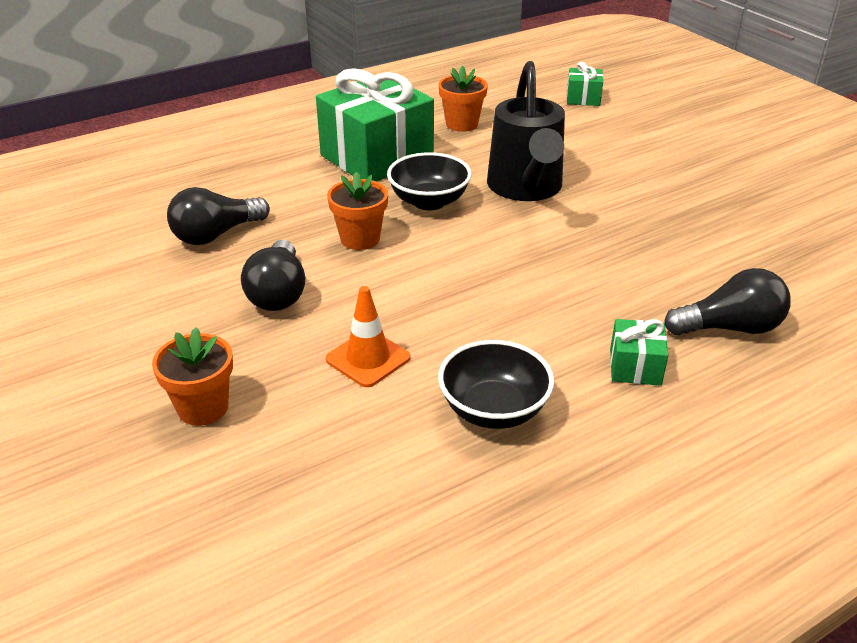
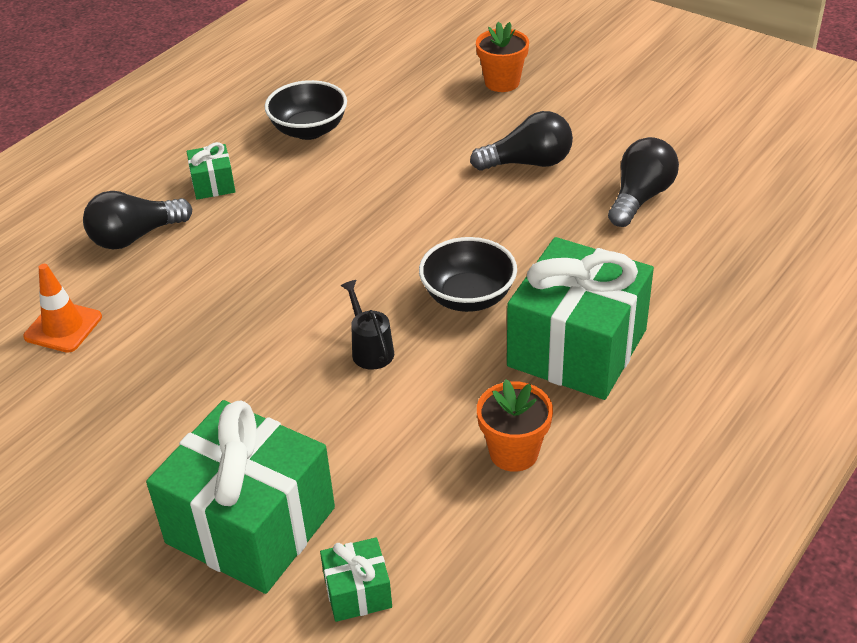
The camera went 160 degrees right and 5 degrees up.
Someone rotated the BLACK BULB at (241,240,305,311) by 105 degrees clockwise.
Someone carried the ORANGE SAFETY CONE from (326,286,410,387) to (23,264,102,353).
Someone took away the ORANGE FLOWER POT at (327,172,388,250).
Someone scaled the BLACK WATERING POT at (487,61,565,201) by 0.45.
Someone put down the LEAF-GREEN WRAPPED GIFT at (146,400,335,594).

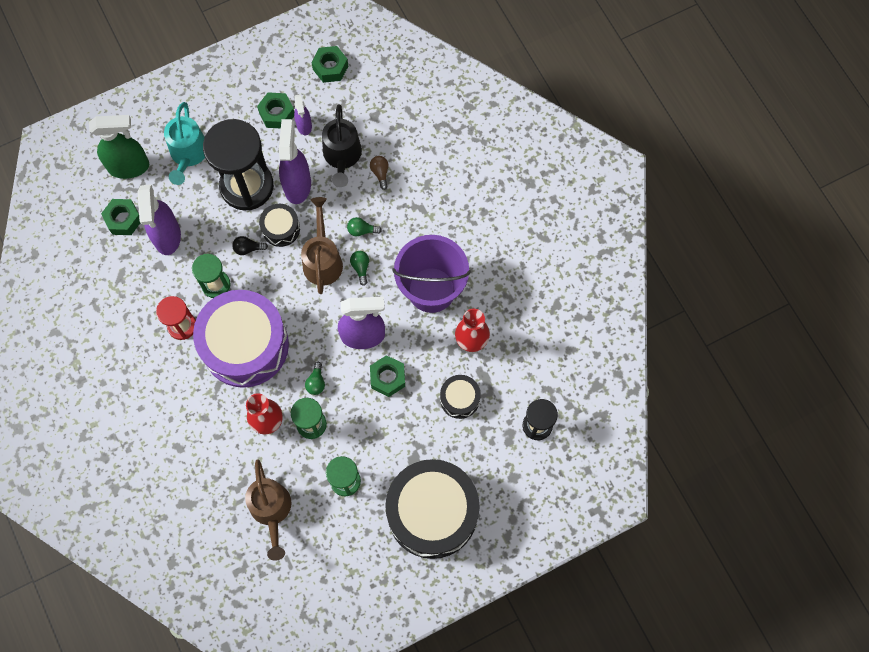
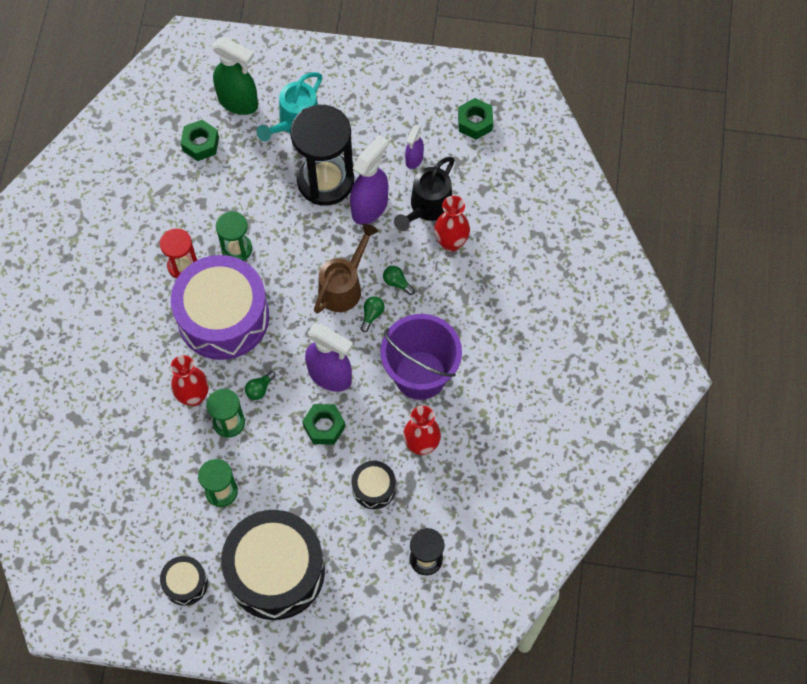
The camera went 35 degrees right and 5 degrees down.
Someone took away the PURPLE SPRAY BOTTLE at (137,184,181,255).
Someone took away the BLACK BULB at (232,236,268,255).
Someone took away the RUSSET WATERING POT at (245,460,291,561).
Someone took away the LEAF-GREEN HEX NUT at (257,92,294,129).
Someone carried the BLACK TOY DRUM from (259,204,300,247) to (160,556,208,606).
Someone swapped the RUSSET BULB at (370,156,389,190) for the SCARLET TALL VASE at (434,196,470,252).

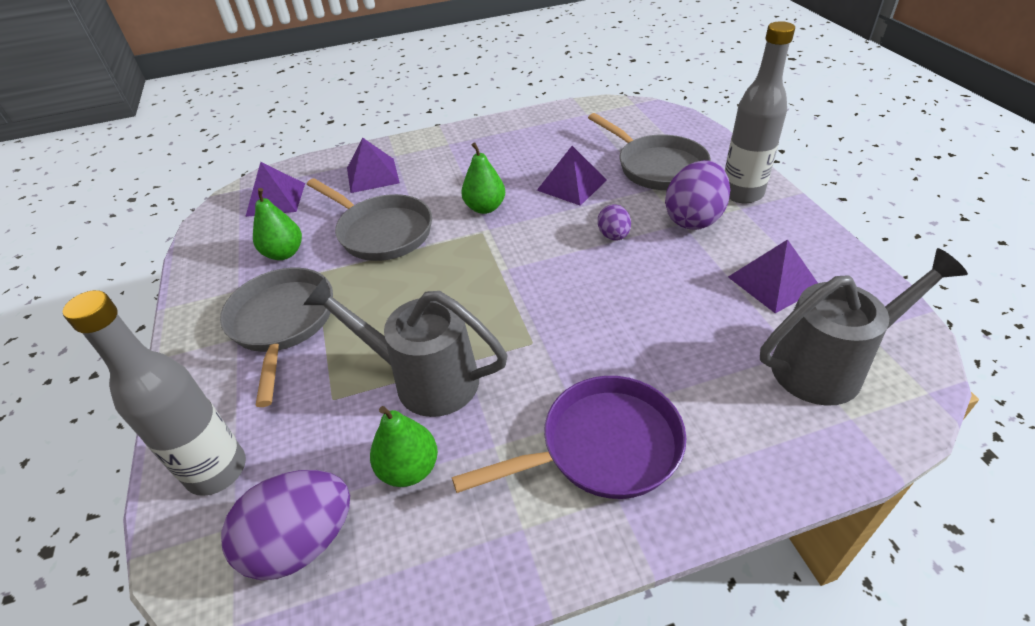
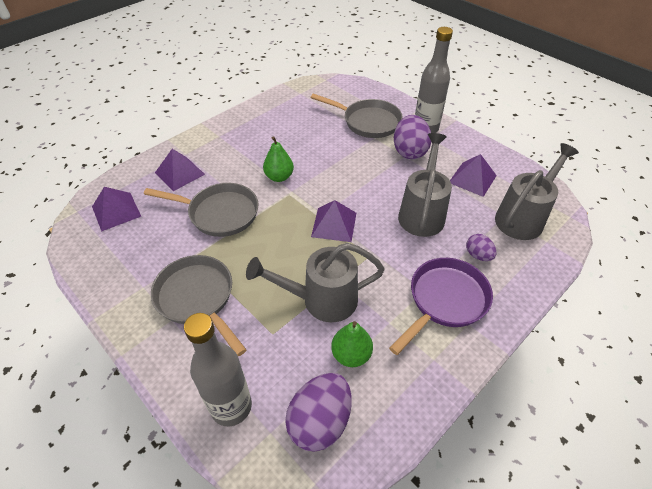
The camera went 30 degrees left and 5 degrees up.
Someone took away the LEAF-GREEN PEAR at (253,188,302,260).
Someone carried the PURPLE PYRAMID SHAPE from (537,146,607,206) to (311,200,356,242).
Someone carried the PURPLE EGG SHAPE from (598,205,631,240) to (466,234,497,261).
Someone put down the GREY WATERING POT at (398,133,452,237).

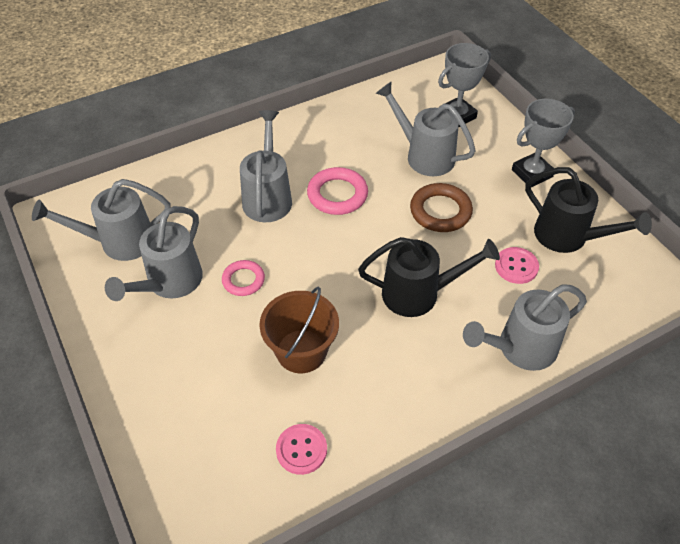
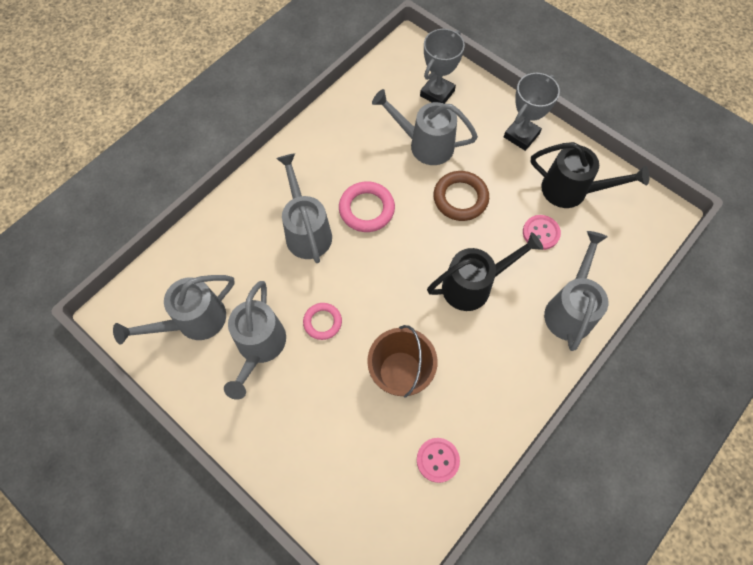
The camera went 20 degrees left and 15 degrees up.
Someone rotated the GREY WATERING POT at (463,284,587,371) by 150 degrees clockwise.

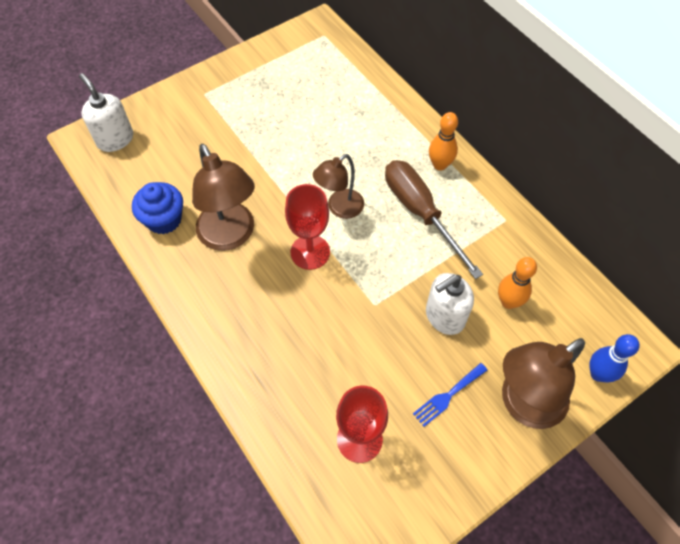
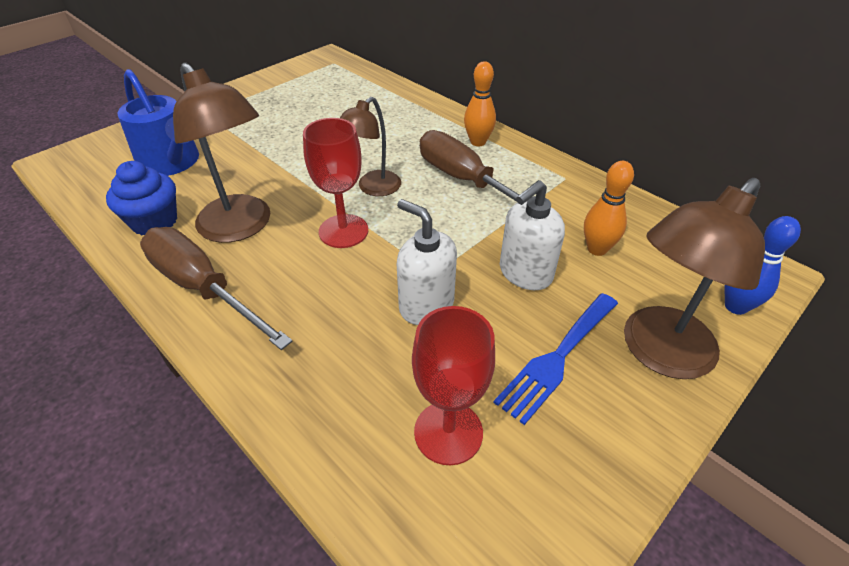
The camera went 10 degrees left and 15 degrees down.
Someone carried the WHITE SOAP DISPENSER from (79,73,133,152) to (397,199,457,325).
Someone scaled the BLUE FORK at (413,363,487,427) by 1.51.
Someone put down the BLUE WATERING POT at (118,69,199,176).
Someone put down the RUSSET HAND SCREWDRIVER at (140,227,293,350).

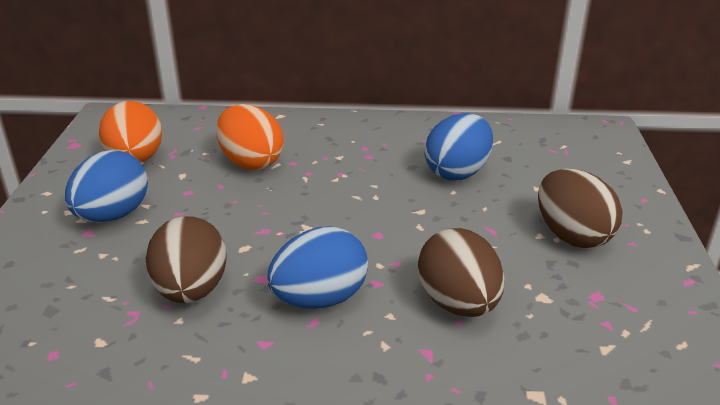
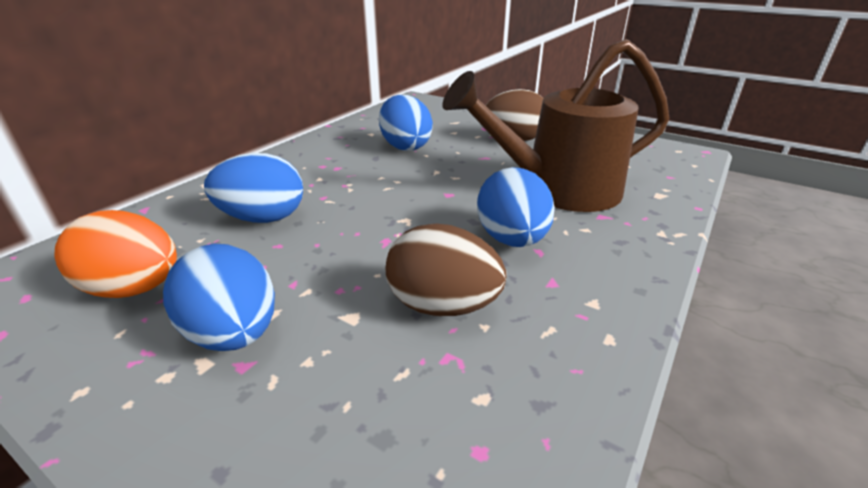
The camera went 60 degrees left and 0 degrees up.
Someone repainted the ORANGE EGG SHAPE at (216,104,284,170), which became the BLUE EGG SHAPE at (204,153,303,223).
Someone swapped the RUSSET EGG SHAPE at (418,228,505,317) for the RUSSET WATERING POT at (443,39,669,212).

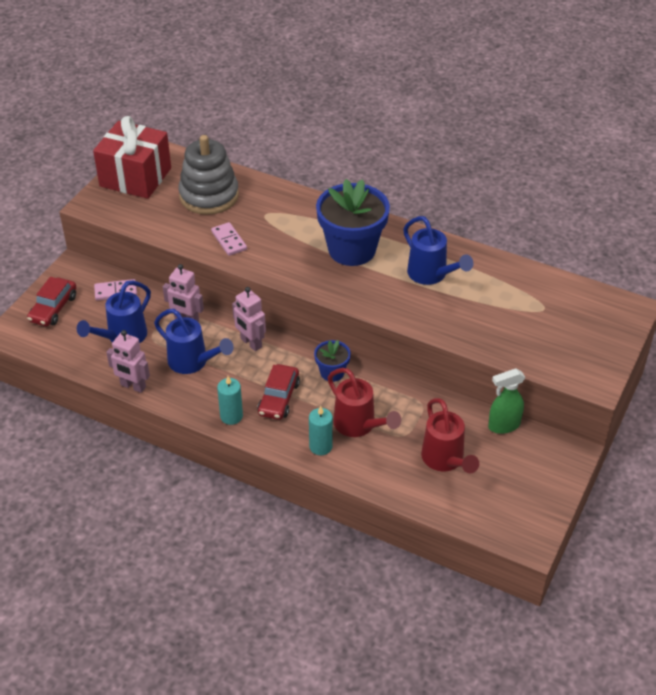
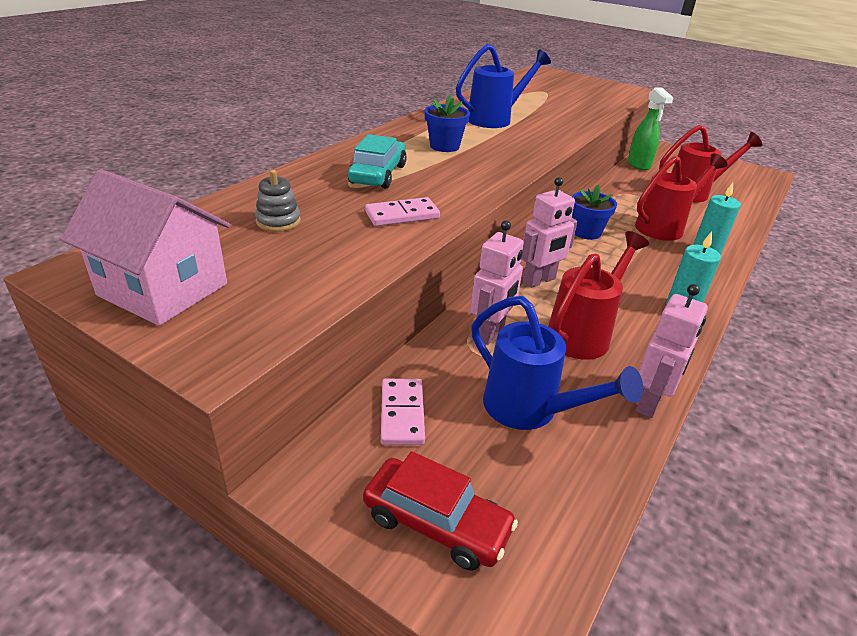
The camera went 85 degrees left and 10 degrees down.
Someone swapped the SCARLET WRAPPED GIFT at (93,116,171,199) for the ROSE-PINK COTTAGE at (61,169,230,326).
Someone repainted the BLUE WATERING POT at (154,309,234,374), which became the SCARLET WATERING POT at (548,231,649,360).
Someone scaled the GREY STACKING RINGS at (178,135,239,215) by 0.42.
Someone took away the SCARLET AUTOMOBILE at (258,364,300,420).
Someone scaled the BLUE FLOWER POT at (316,179,390,266) by 0.49.
Someone put down the TURQUOISE AUTOMOBILE at (348,134,407,189).

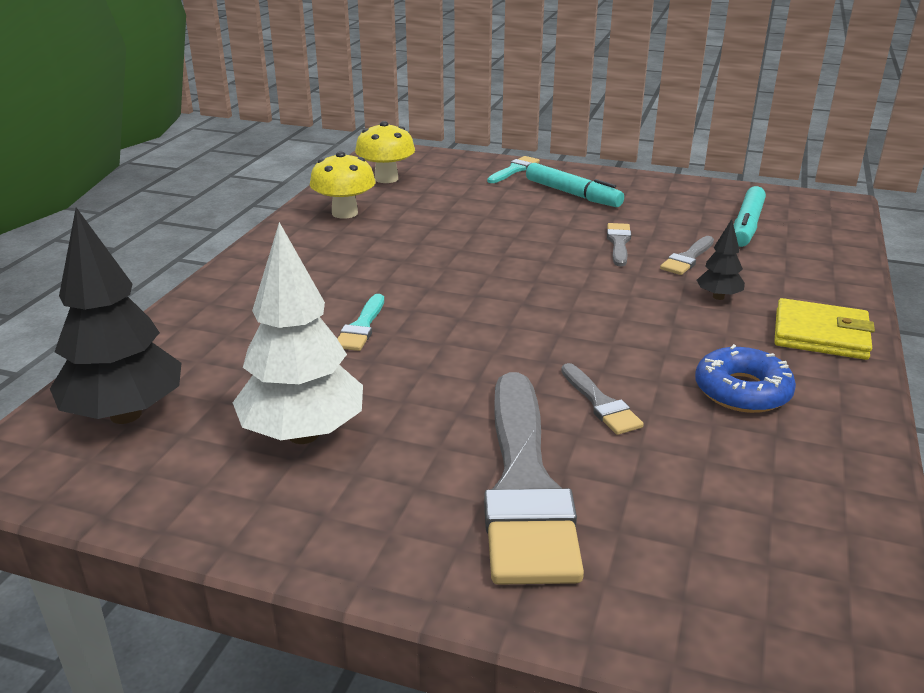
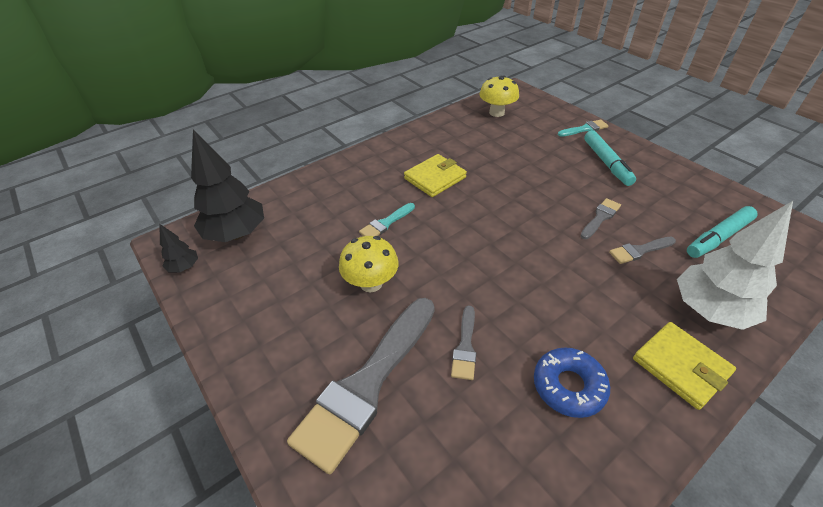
The camera went 35 degrees right and 15 degrees up.
Someone carried the WHITE TOY TREE from (233,222,363,444) to (677,201,793,330).
Someone carried the BRIGHT YELLOW MUSHROOM from (310,151,376,219) to (339,236,399,292).
Someone carried the BLACK TOY TREE from (697,219,745,300) to (160,224,198,272).
Someone put down the BRIGHT YELLOW CARD WALLET at (404,154,467,197).

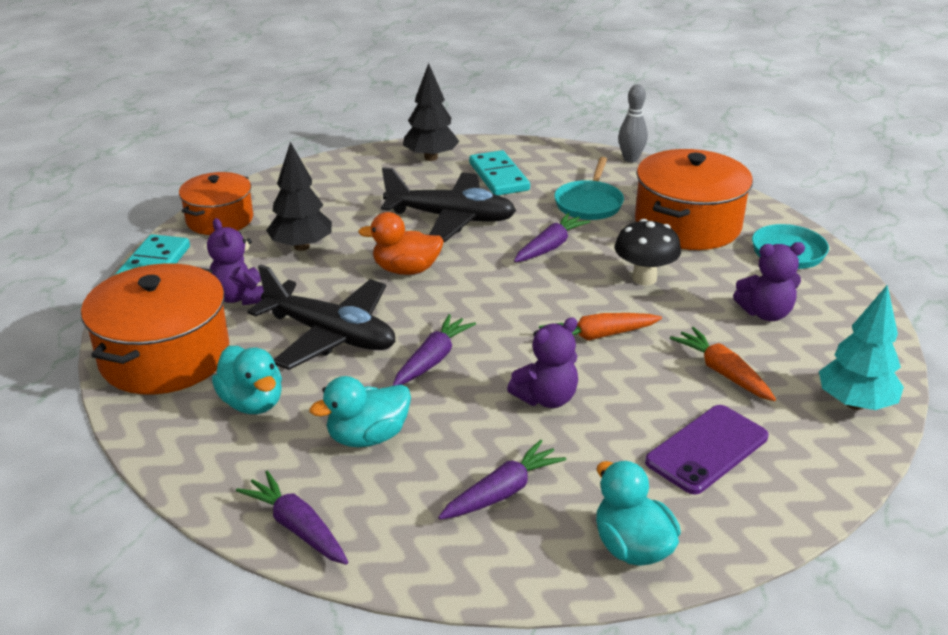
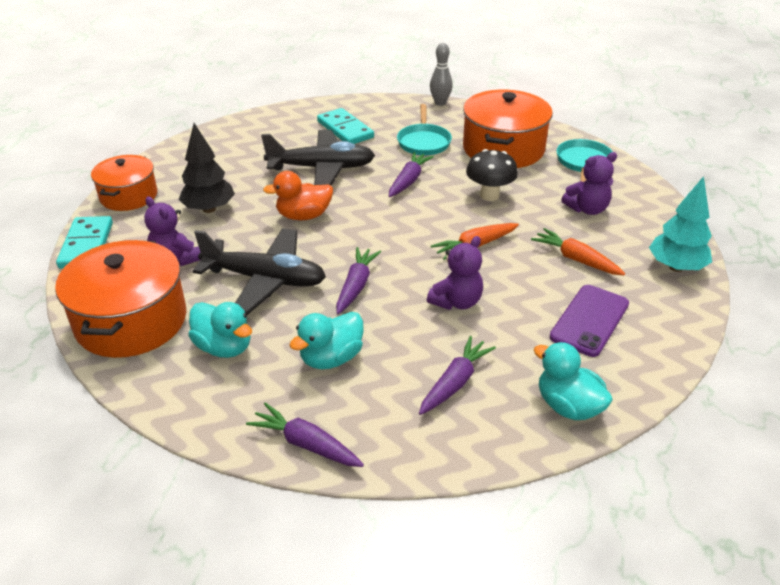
The camera went 15 degrees left and 5 degrees up.
Someone took away the BLACK TOY TREE at (403,63,459,161).

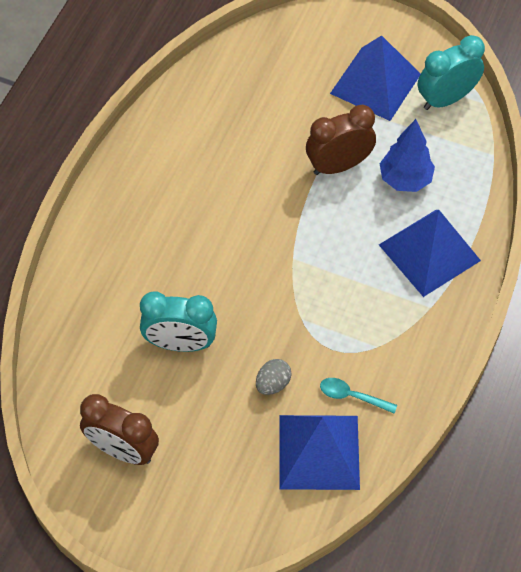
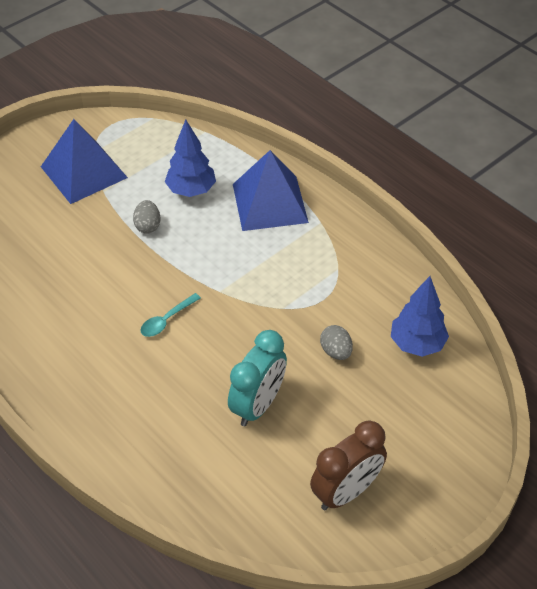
The camera went 65 degrees left and 10 degrees down.
Someone swapped the BLUE PYRAMID SHAPE at (279,415,360,490) for the BLUE TOY TREE at (391,276,449,357).
Someone swapped the RUSSET BEDSIDE CLOCK at (306,105,376,175) for the GREY EGG SHAPE at (133,200,160,234).
Someone carried the TURQUOISE SPOON from (320,378,397,413) to (141,293,201,337).
Someone took away the TURQUOISE BEDSIDE CLOCK at (418,35,485,110).

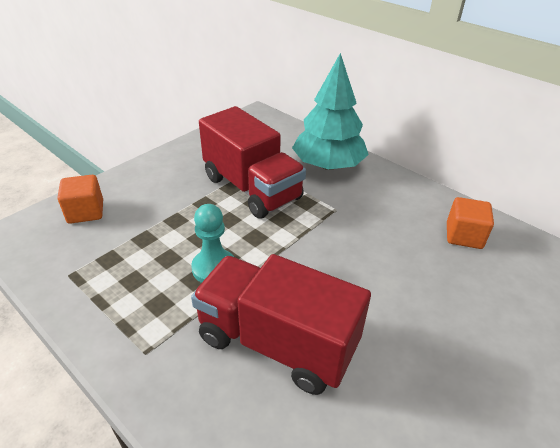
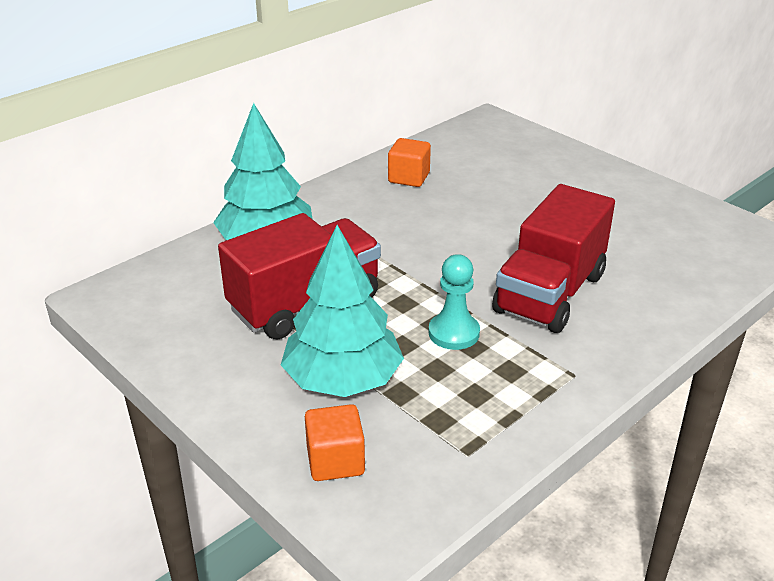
The camera went 85 degrees left and 5 degrees down.
Someone put down the TURQUOISE TOY TREE at (281,225,404,397).

